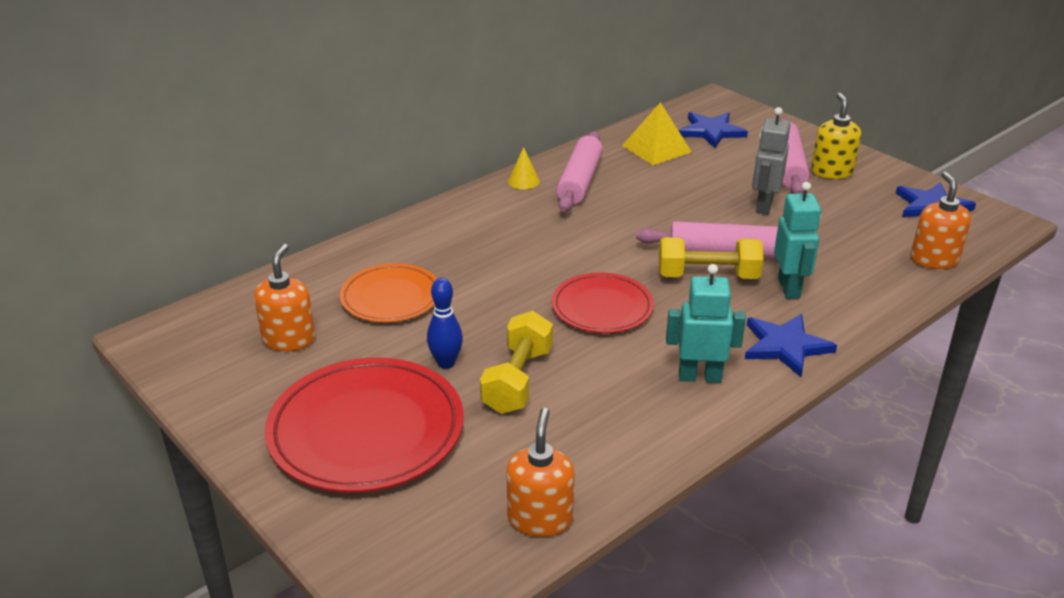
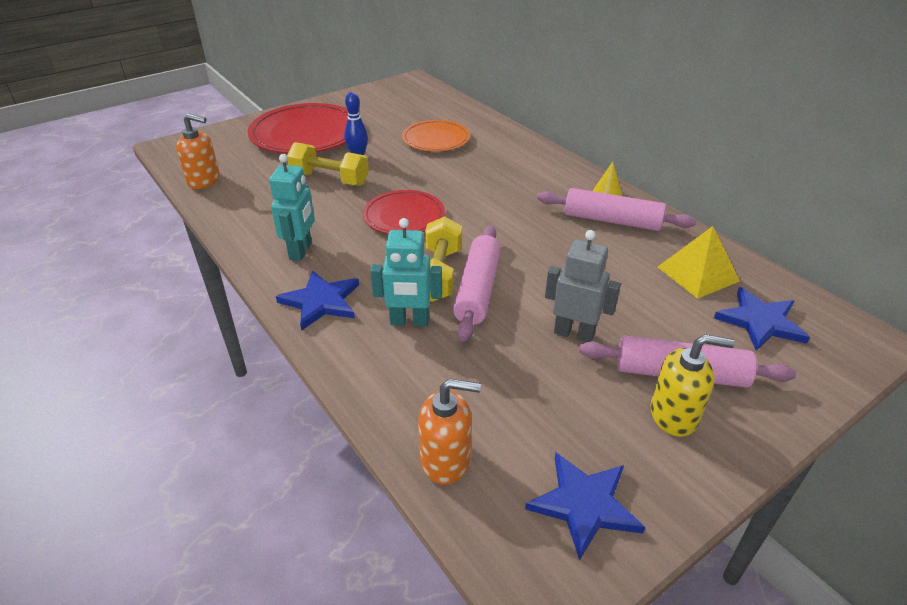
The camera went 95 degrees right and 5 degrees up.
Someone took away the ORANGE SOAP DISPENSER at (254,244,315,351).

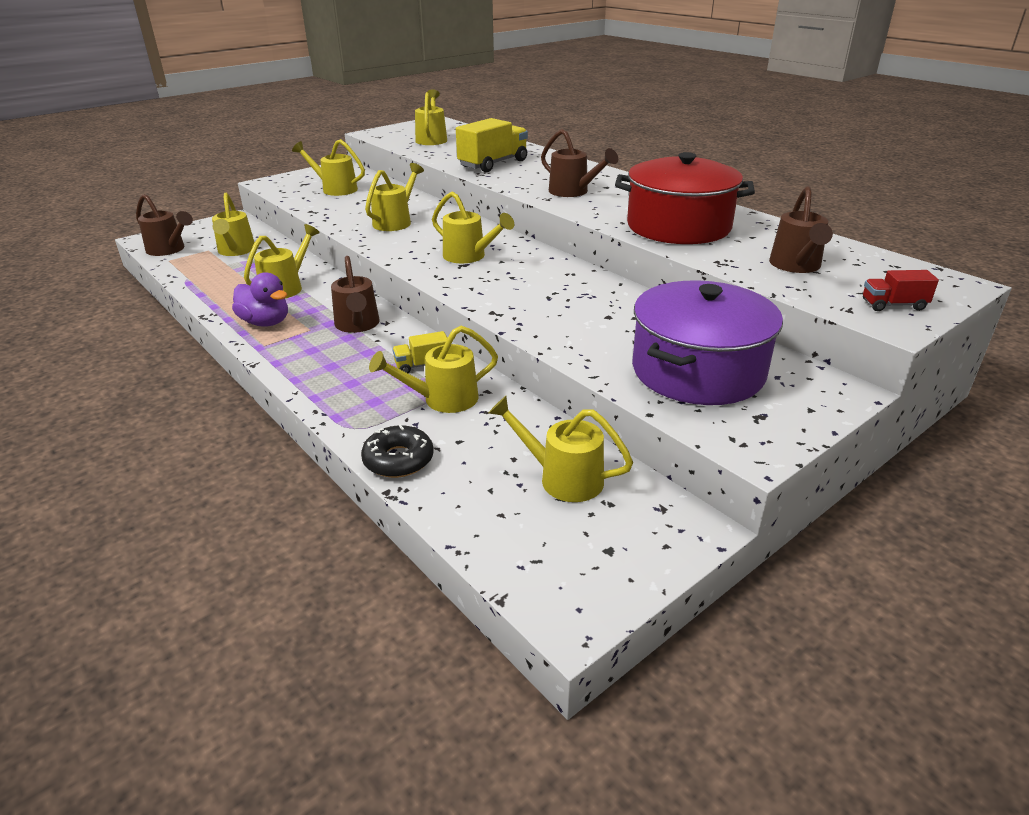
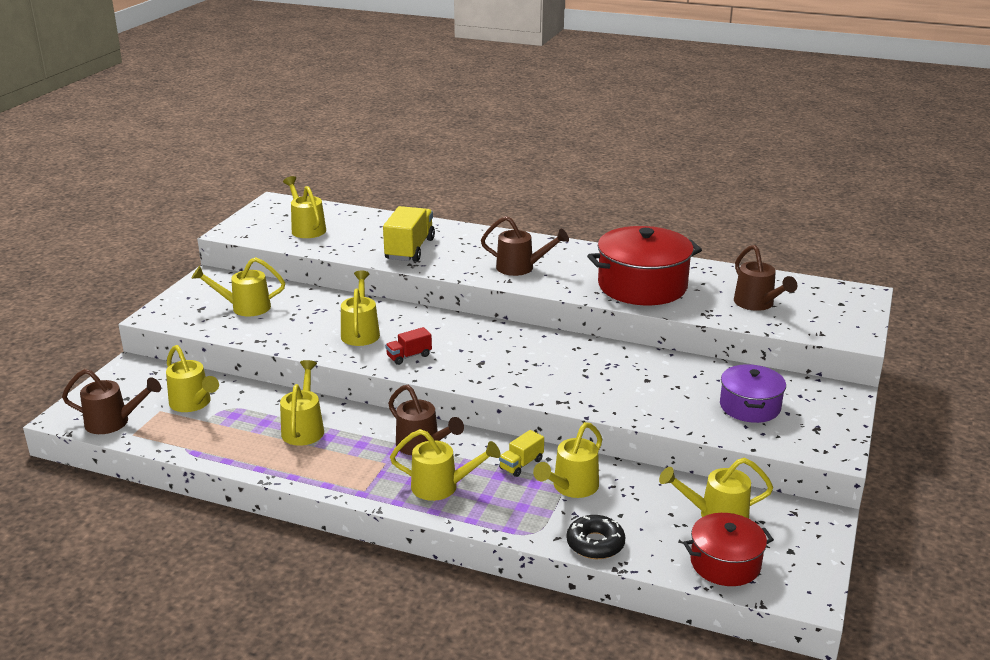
The camera went 30 degrees left and 5 degrees down.
Someone took away the PURPLE TOY DUCK at (232,272,288,327).
Someone carried the BRIGHT YELLOW WATERING POT from (432,191,514,263) to (390,429,501,501).
Someone scaled the PURPLE STOCKPOT at (632,280,783,405) by 0.59.
Someone carried the SCARLET LORRY from (863,270,939,311) to (385,327,432,365).
Someone put down the SCARLET STOCKPOT at (683,513,774,586).

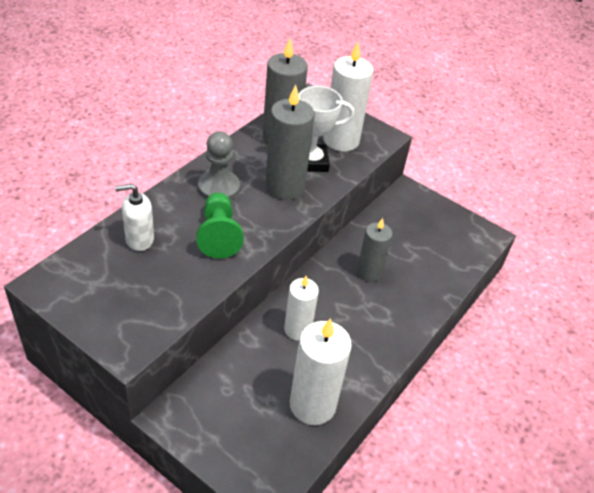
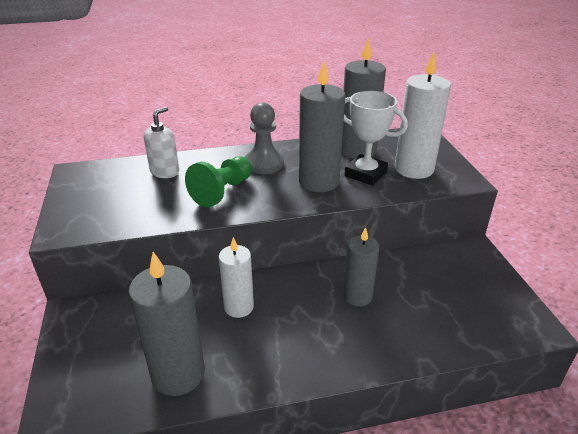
The camera went 45 degrees right and 10 degrees down.
Someone rotated the WHITE SOAP DISPENSER at (115,184,154,251) by 90 degrees clockwise.
Someone repainted the WHITE PILLAR CANDLE at (290,318,352,425), which became the GREY PILLAR CANDLE at (129,252,205,396).

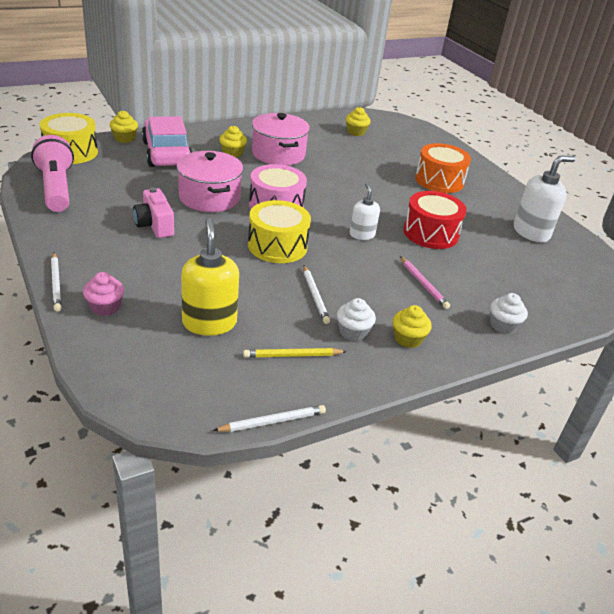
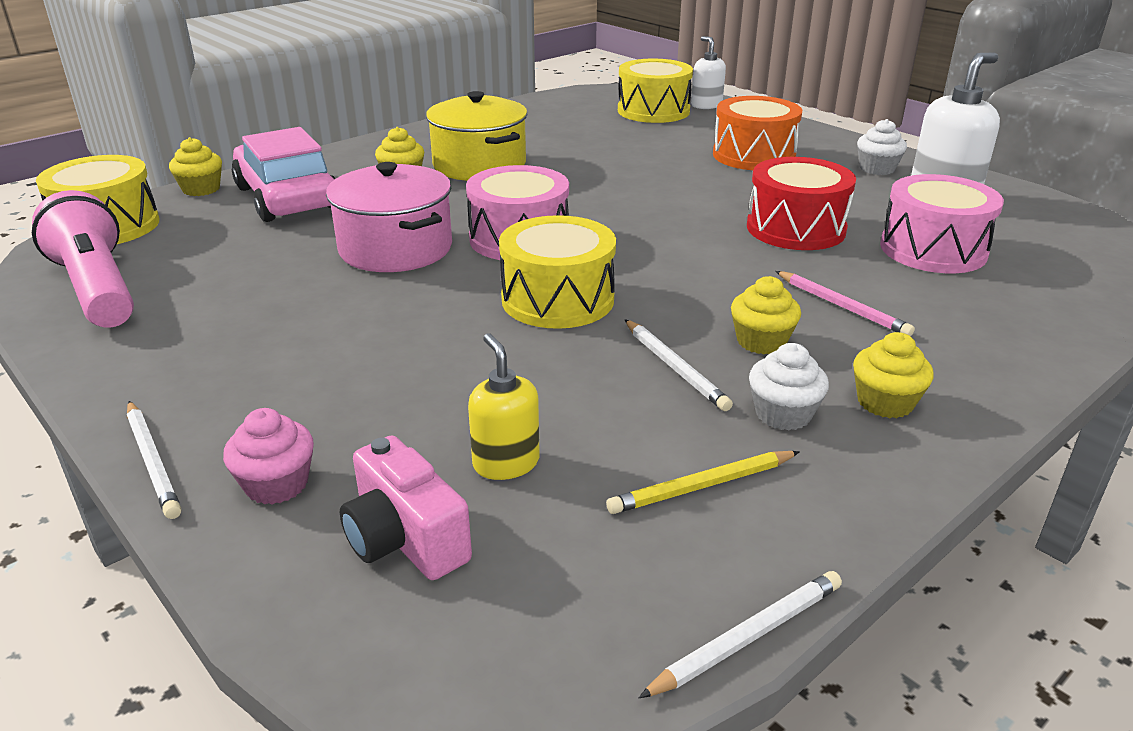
The camera went 10 degrees left and 5 degrees down.
Someone carried the ROSE-PINK COMPACT CAMERA from (133,187,174,238) to (340,436,472,580).
Someone scaled the BRIGHT YELLOW SOAP DISPENSER at (181,218,239,336) by 0.60.
Someone repainted the ROSE-PINK STOCKPOT at (252,113,310,166), which became the BRIGHT YELLOW STOCKPOT at (426,91,527,181).
Someone carried the BRIGHT YELLOW CUPCAKE from (346,107,370,136) to (731,276,801,354).
Someone carried the WHITE SOAP DISPENSER from (350,183,380,240) to (691,36,726,109).
Someone carried the WHITE CUPCAKE from (490,293,528,334) to (857,119,907,175).
Someone put down the BRIGHT YELLOW TOY DRUM at (618,59,693,123).
Someone put down the ROSE-PINK TOY DRUM at (880,174,1004,273).

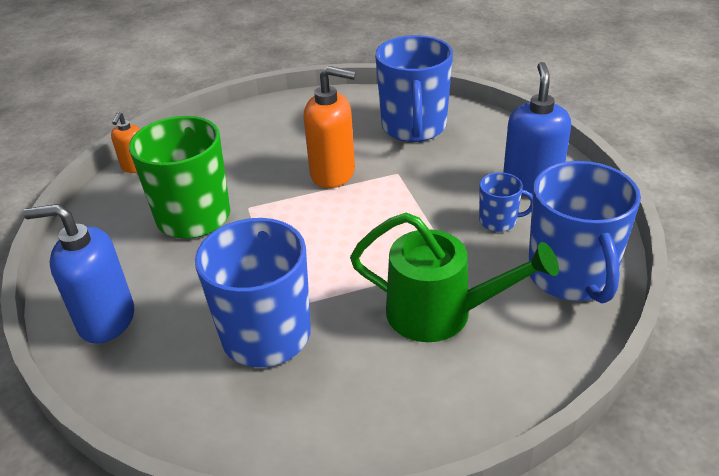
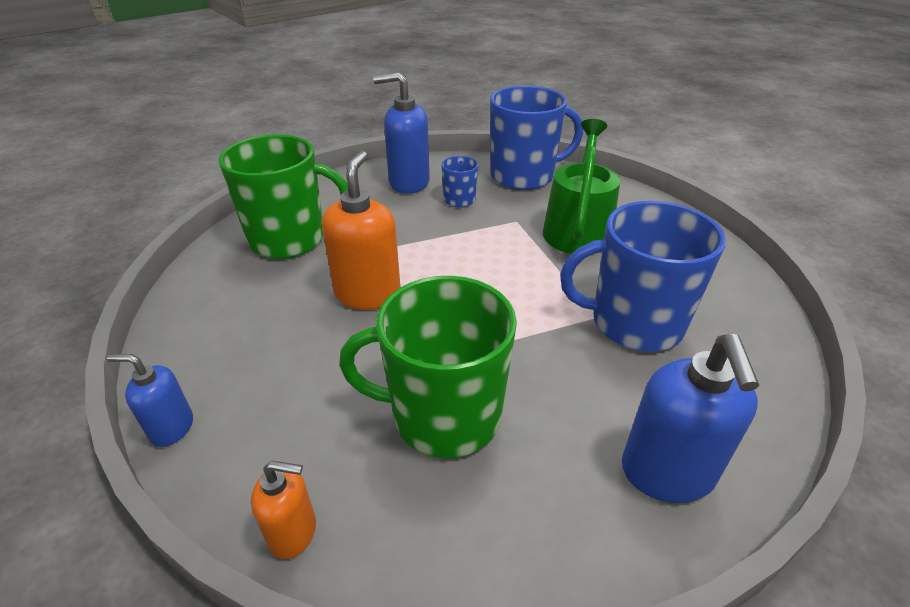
The camera went 95 degrees left and 0 degrees up.
Someone repainted the BLUE TEA MUG at (375,35,453,142), which became the LEAF-GREEN TEA MUG at (219,134,348,259).
Someone put down the BLUE SOAP DISPENSER at (107,354,193,447).

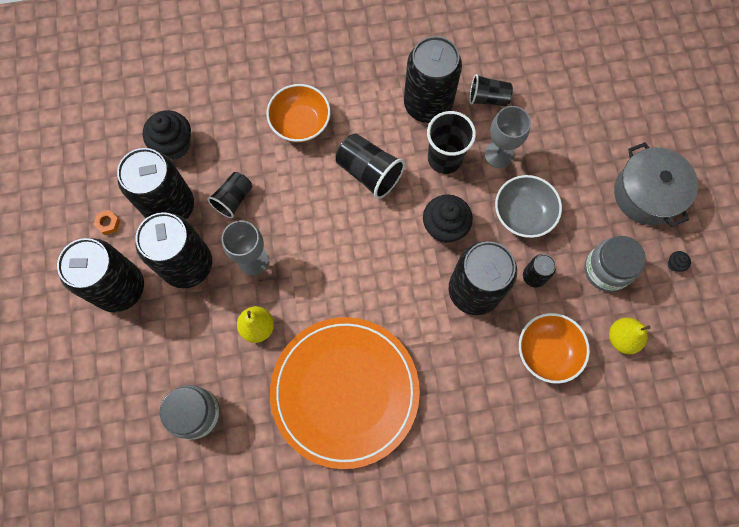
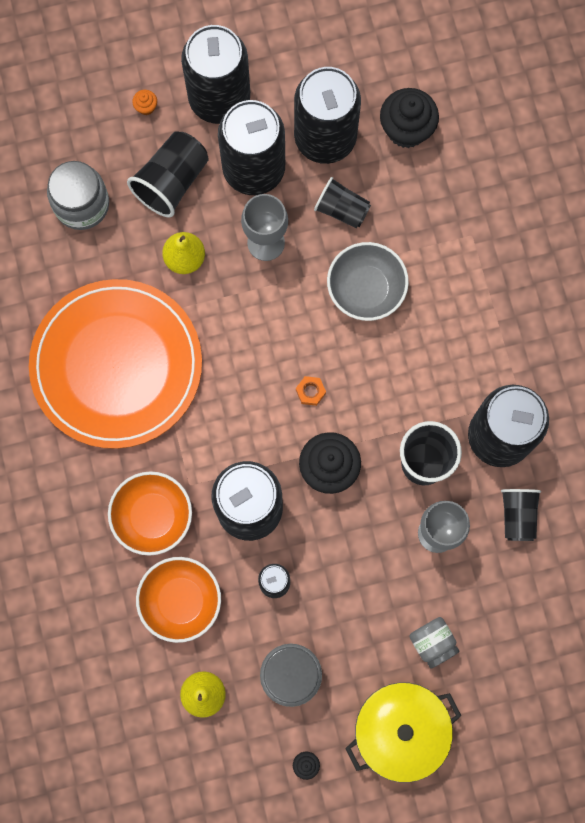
The camera went 85 degrees right and 5 degrees up.
Someone carried the ORANGE HEX NUT from (93,210,120,235) to (296,376,326,406).
Someone carried the ORANGE DEEP DISH from (267,84,330,142) to (108,471,192,556).
Someone carried the BLACK CUP from (336,134,405,199) to (127,131,209,217).
Someone carried the GREY DEEP DISH from (495,175,562,238) to (327,242,409,321).
Someone repainted the GREY STOCKPOT at (614,142,698,227), which became the BRIGHT YELLOW STOCKPOT at (345,682,462,783).
Someone put down the ORANGE CUPCAKE at (132,90,157,115).
Someone put down the GREY JAM JAR at (409,617,459,668).

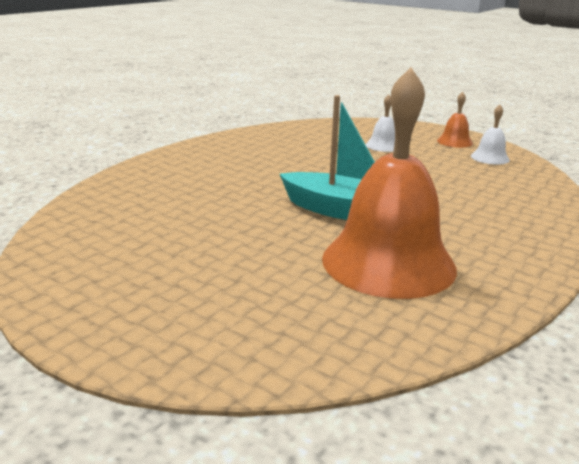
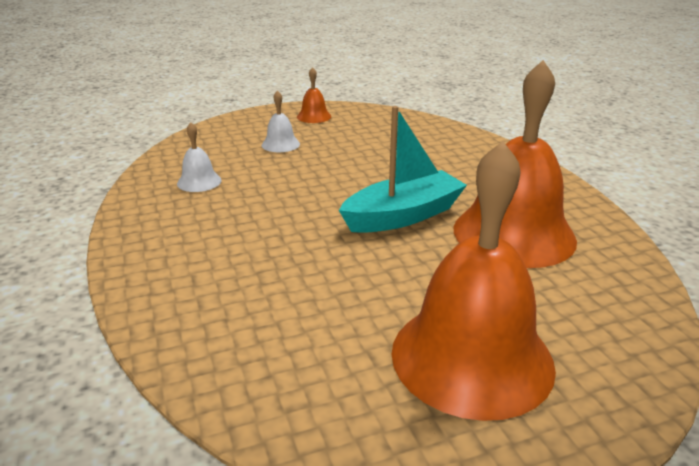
The camera went 55 degrees left and 5 degrees up.
Someone carried the WHITE HAND BELL from (471,105,510,165) to (177,122,221,192).
Someone put down the ORANGE HAND BELL at (391,141,556,421).

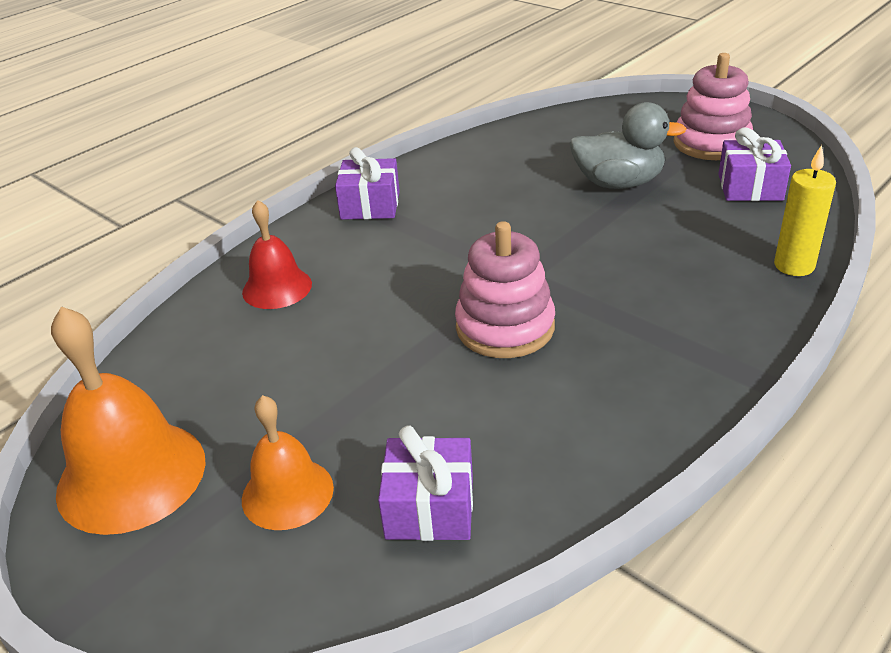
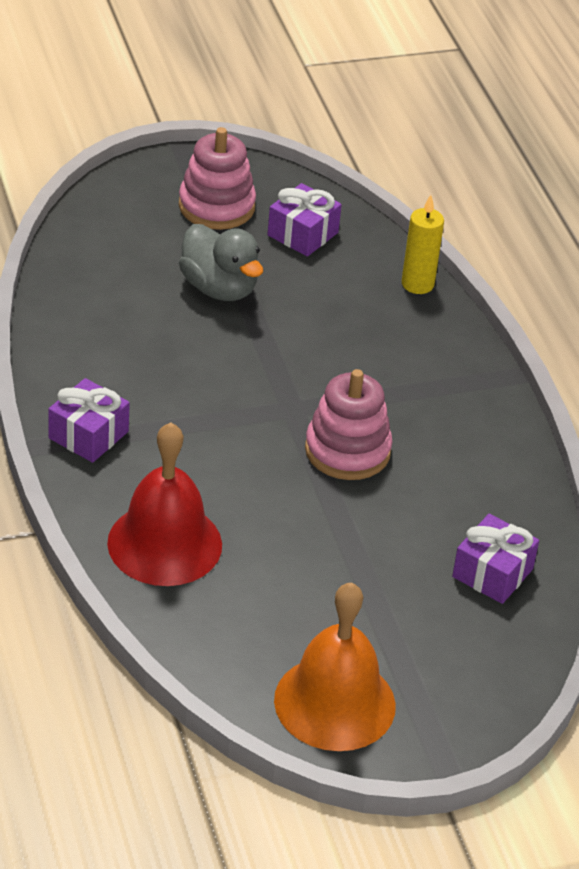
The camera went 65 degrees left and 5 degrees up.
Someone scaled the SCARLET HAND BELL at (242,200,312,309) by 1.65.
Someone took away the ORANGE HAND BELL at (242,395,334,530).
Someone rotated the GREY TOY DUCK at (569,102,686,189) by 105 degrees clockwise.

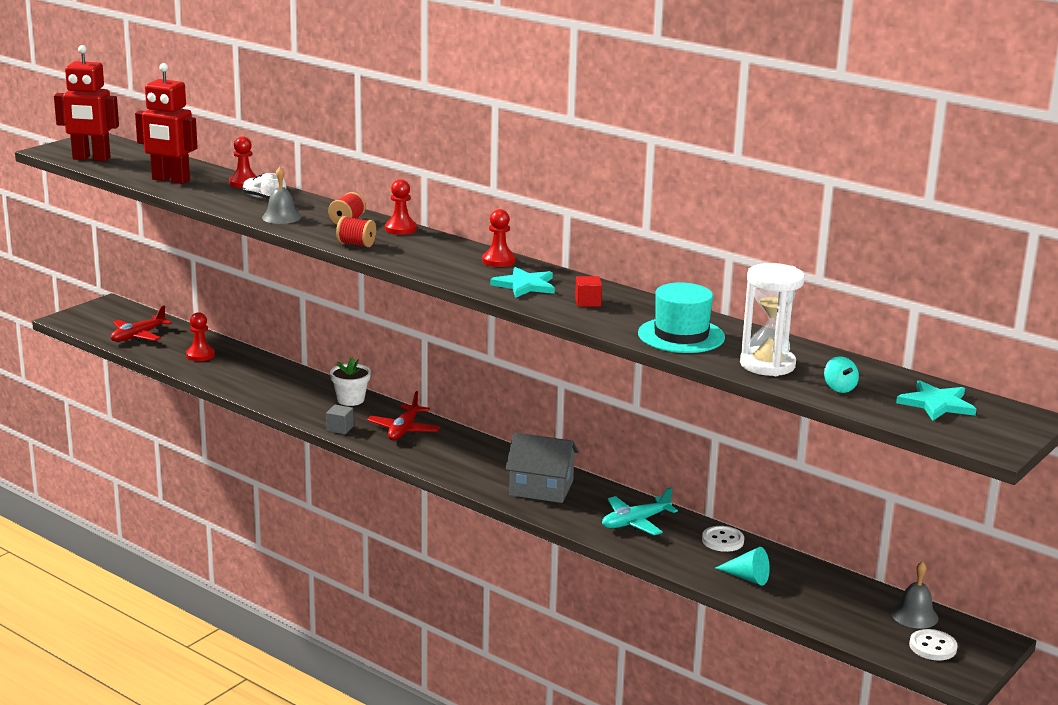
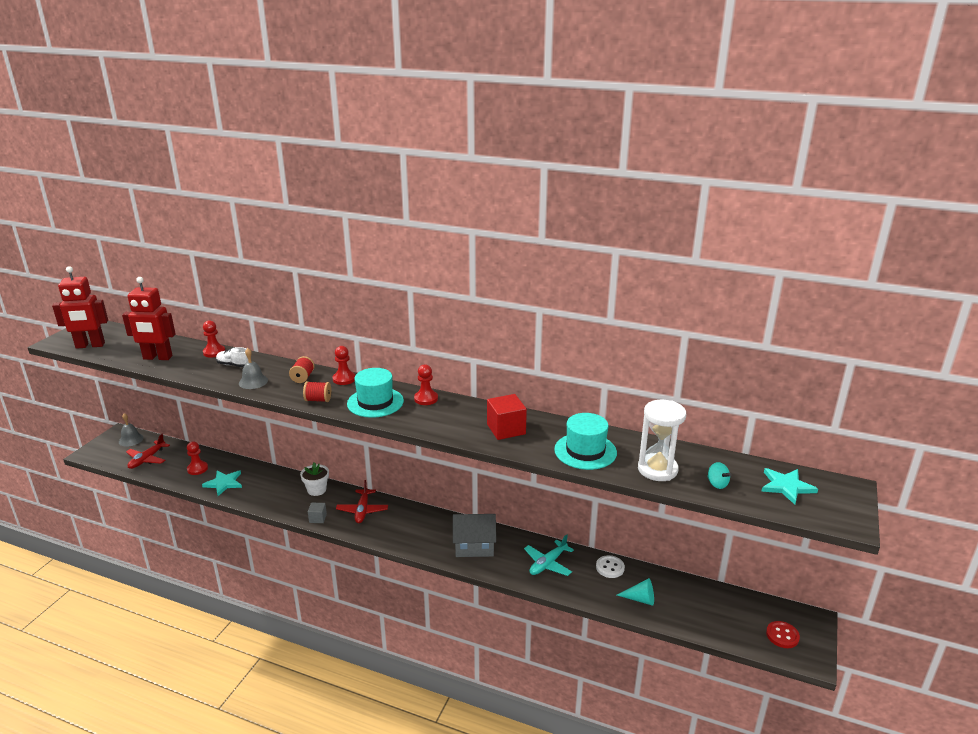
The camera went 15 degrees left and 5 degrees up.
Someone carried the TURQUOISE STAR SHAPE from (490,267,555,298) to (202,470,242,496).
Someone scaled the SCARLET BLOCK at (575,276,602,307) by 1.80.
Someone carried the GREY HAND BELL from (891,561,938,629) to (119,413,144,447).
Someone repainted the WHITE SEWING BUTTON at (909,629,958,660), which became the SCARLET SEWING BUTTON at (766,621,800,648).
Someone put down the TURQUOISE HAT at (347,368,404,418).

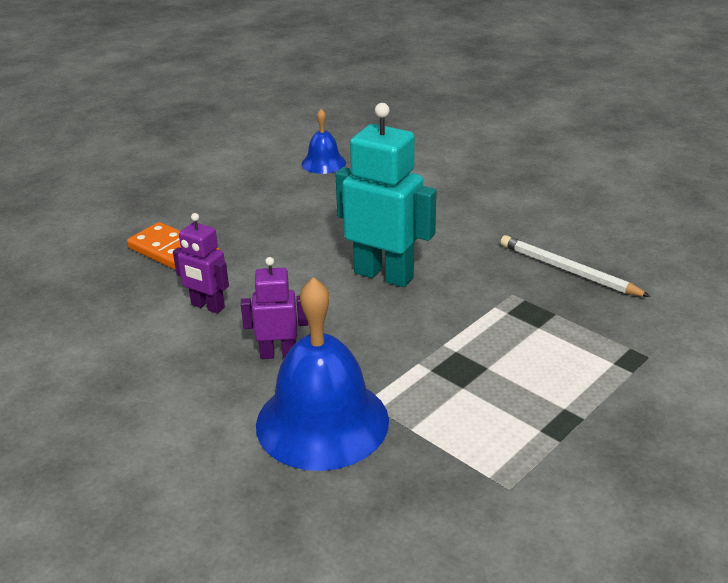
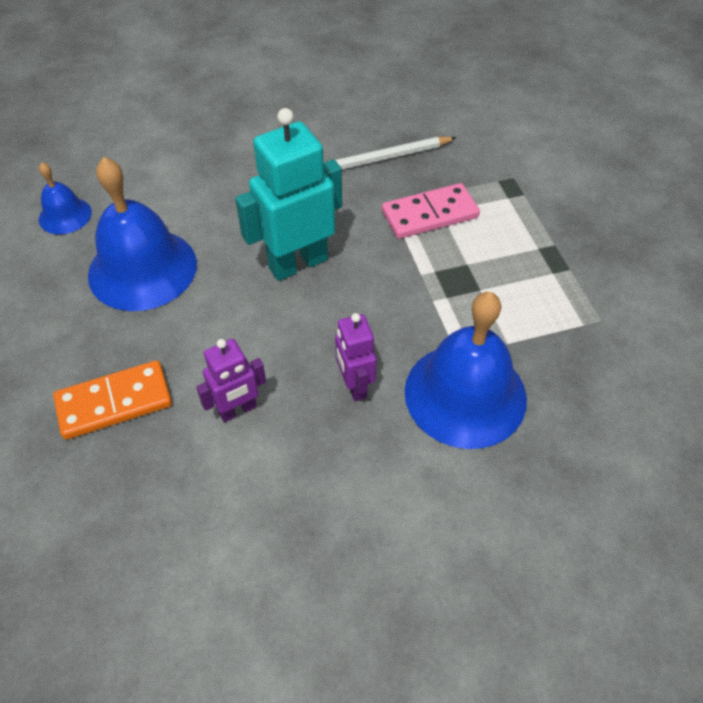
The camera went 60 degrees left and 20 degrees up.
Someone rotated the PURPLE ROBOT at (241,257,308,359) by 45 degrees counterclockwise.
Someone put down the BLUE HAND BELL at (88,157,197,311).
Someone put down the ROSE-PINK DOMINO PIECE at (382,183,480,239).

